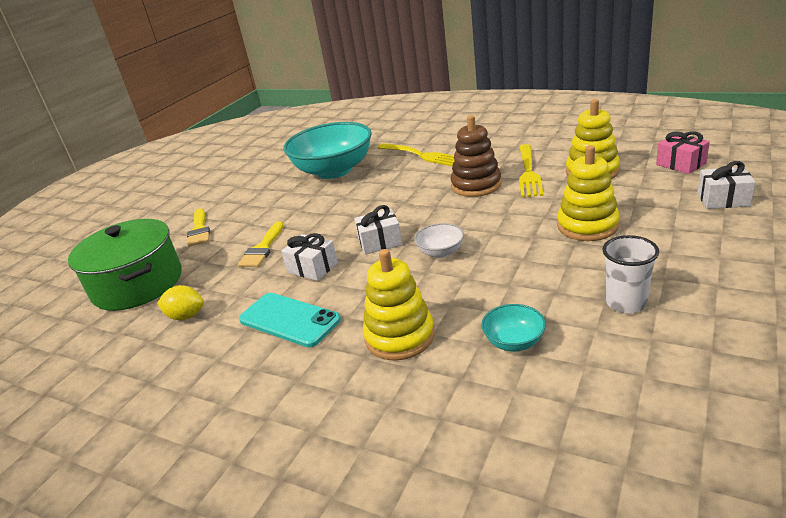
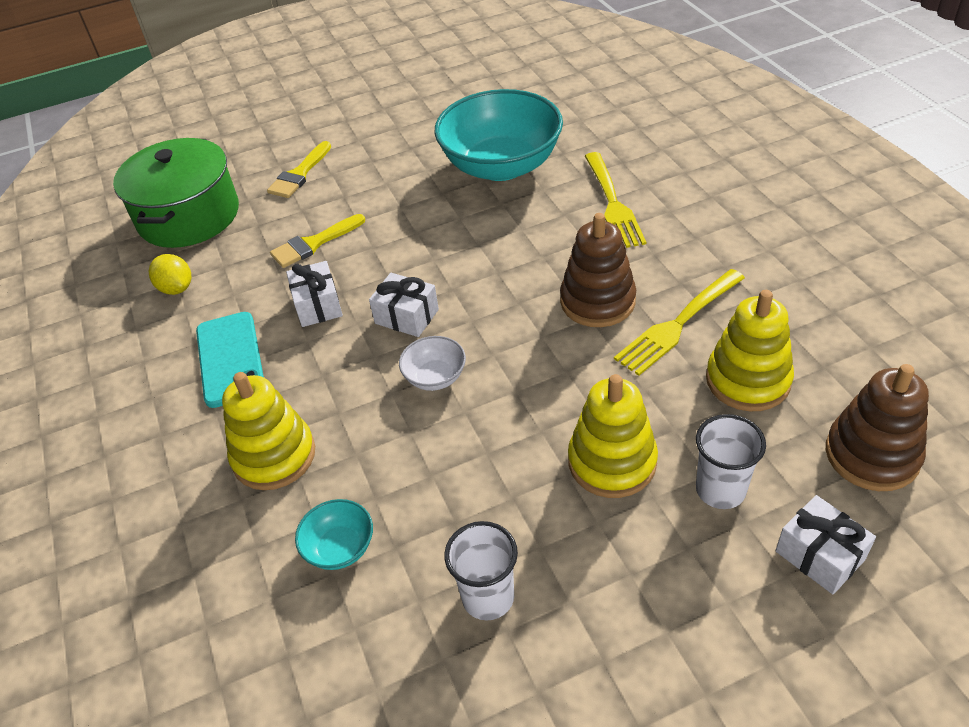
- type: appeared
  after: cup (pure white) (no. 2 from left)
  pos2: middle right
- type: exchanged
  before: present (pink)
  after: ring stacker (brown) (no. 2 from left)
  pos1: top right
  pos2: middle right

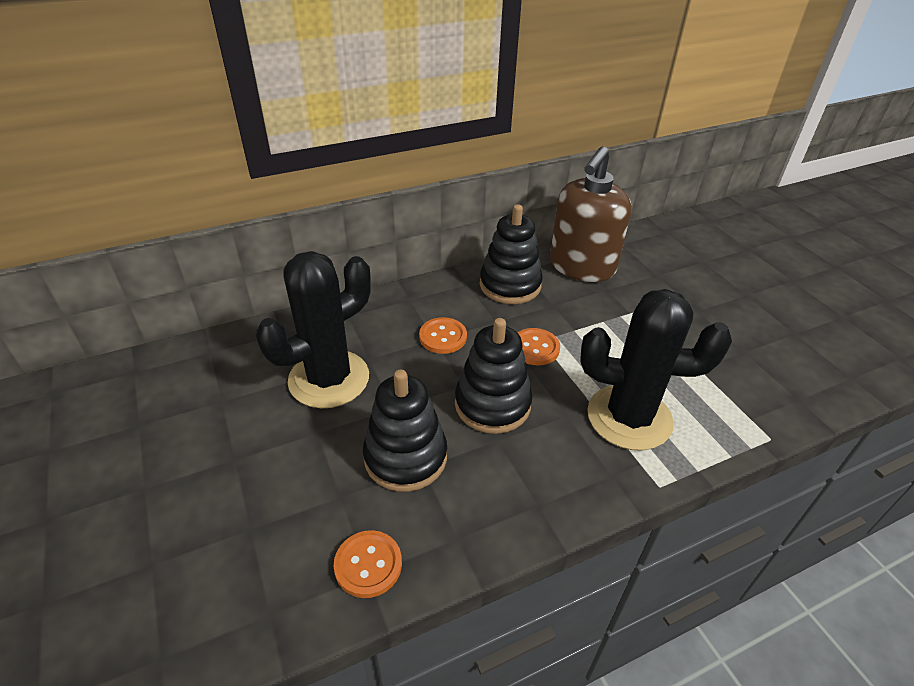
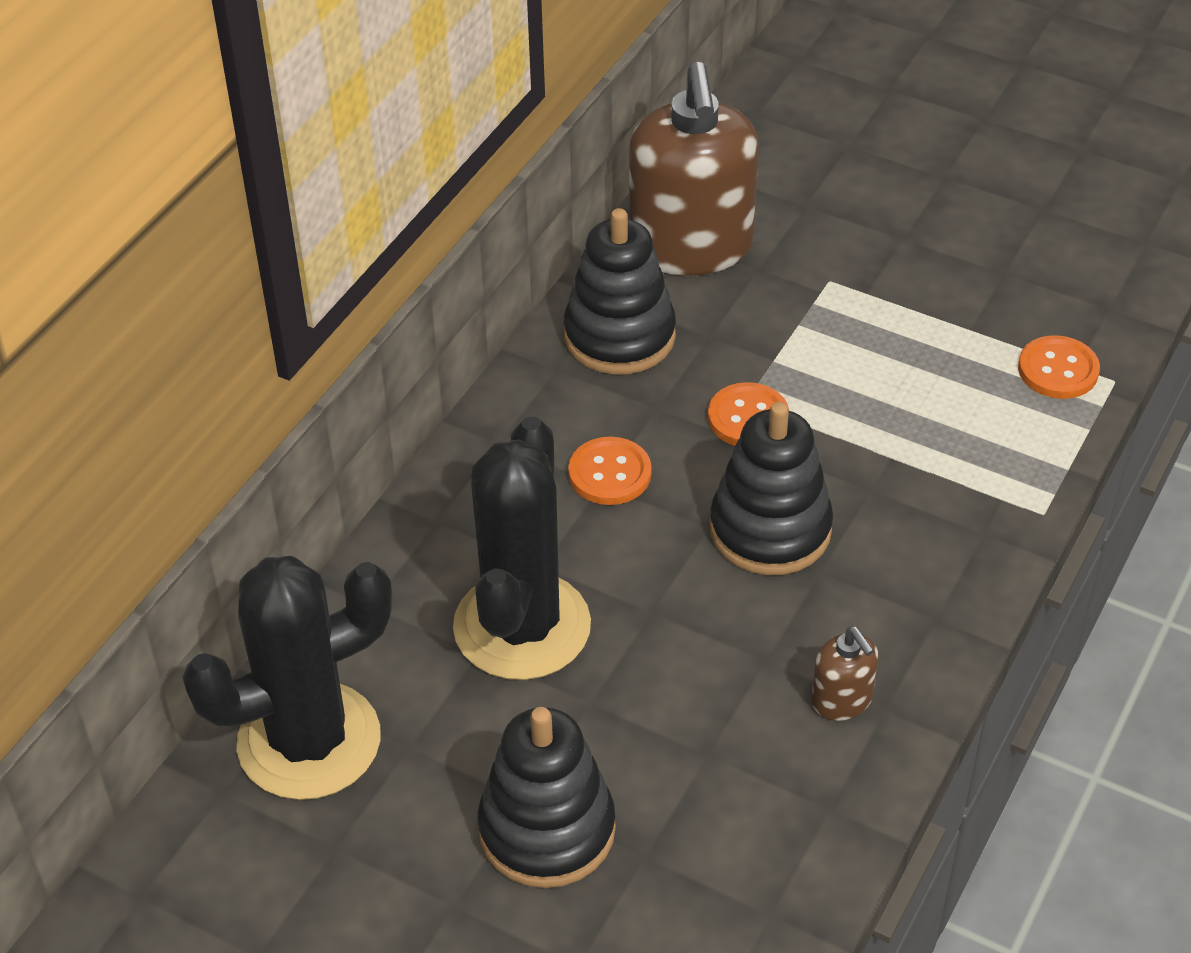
- type: relocated
  before: prickly plant (ebony) (no. 2 from left in the first image)
  after: prickly plant (ebony) (no. 1 from left)
  pos1: middle right
  pos2: bottom left
- type: relocated
  before: ring stacker (ebony) (no. 1 from left)
  pos1: centre
  pos2: bottom centre
- type: appeared
  after: pump bottle (brown) (no. 2 from left)
  pos2: bottom right
- type: relocated
  before: shirt button (orange) (no. 1 from left in the first image)
  after: shirt button (orange) (no. 3 from left)
  pos1: bottom centre
  pos2: middle right

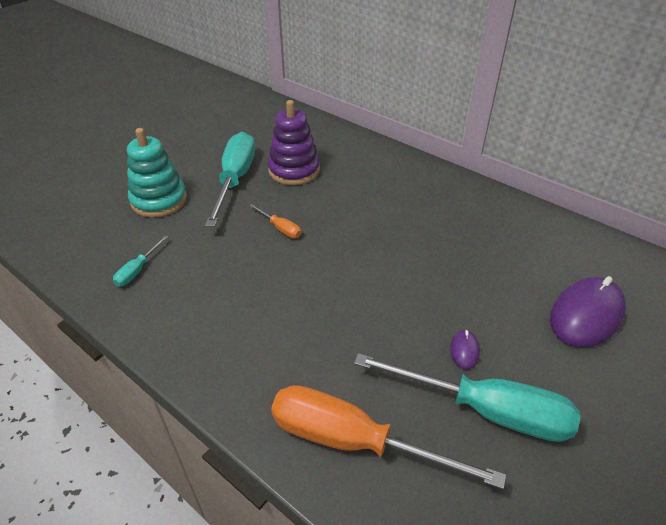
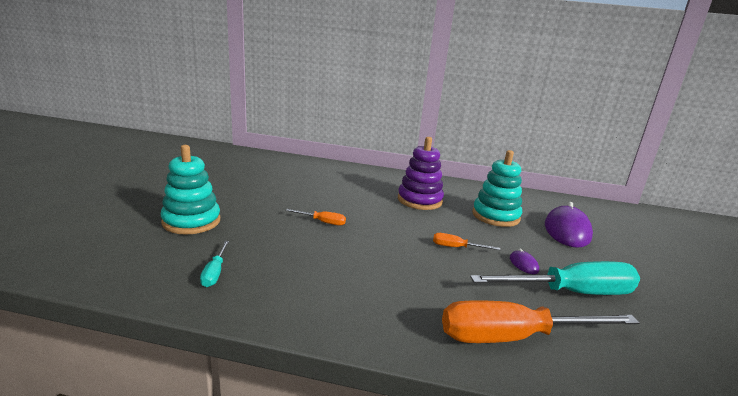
- type: relocated
  before: ring stacker (violet)
  pos1: top centre
  pos2: centre
- type: appeared
  after: hand screwdriver (orange) (no. 2 from left)
  pos2: centre
- type: appeared
  after: ring stacker (teal) (no. 2 from left)
  pos2: middle right
- type: missing
  before: hand screwdriver (teal) (no. 2 from left)
  pos1: centre

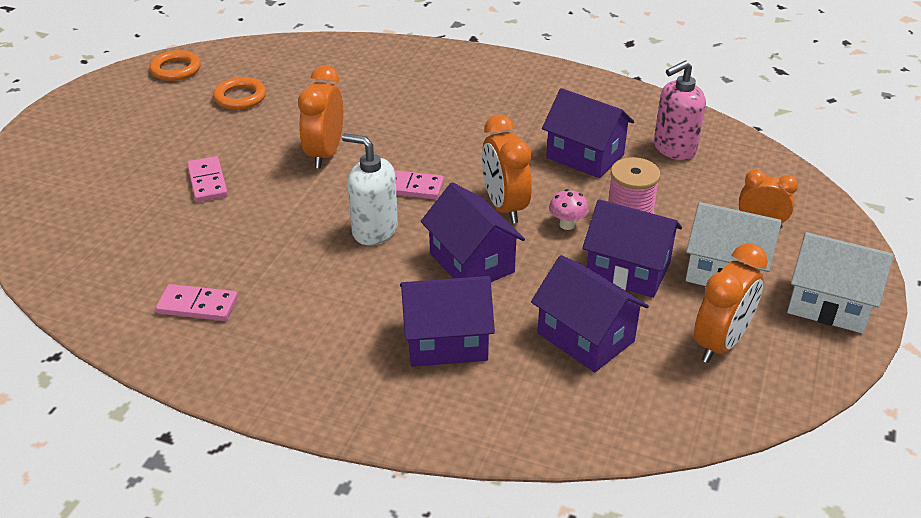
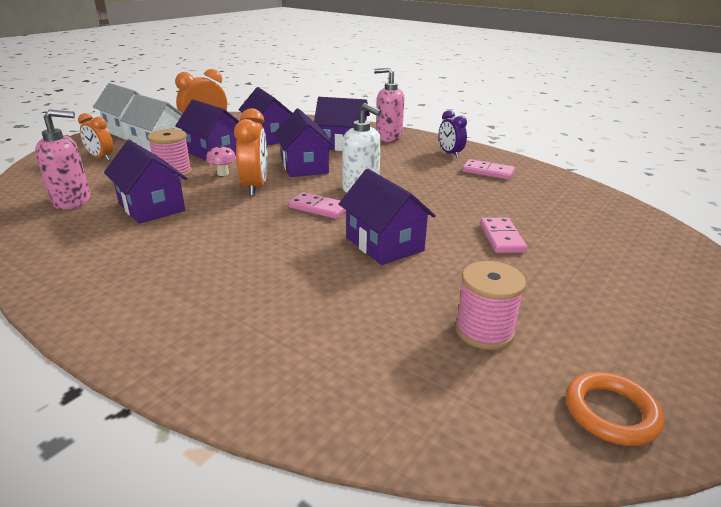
- type: exchanged
  before: clock (orange) (no. 1 from left)
  after: house (violet) (no. 6 from left)
  pos1: top centre
  pos2: centre
- type: appeared
  after: pump bottle (pink) (no. 2 from left)
  pos2: top centre
- type: appeared
  after: clock (violet)
  pos2: top centre
- type: exchanged
  before: hoop (orange) (no. 2 from left)
  after: reel of thread (pink) (no. 2 from left)
  pos1: top left
  pos2: middle right

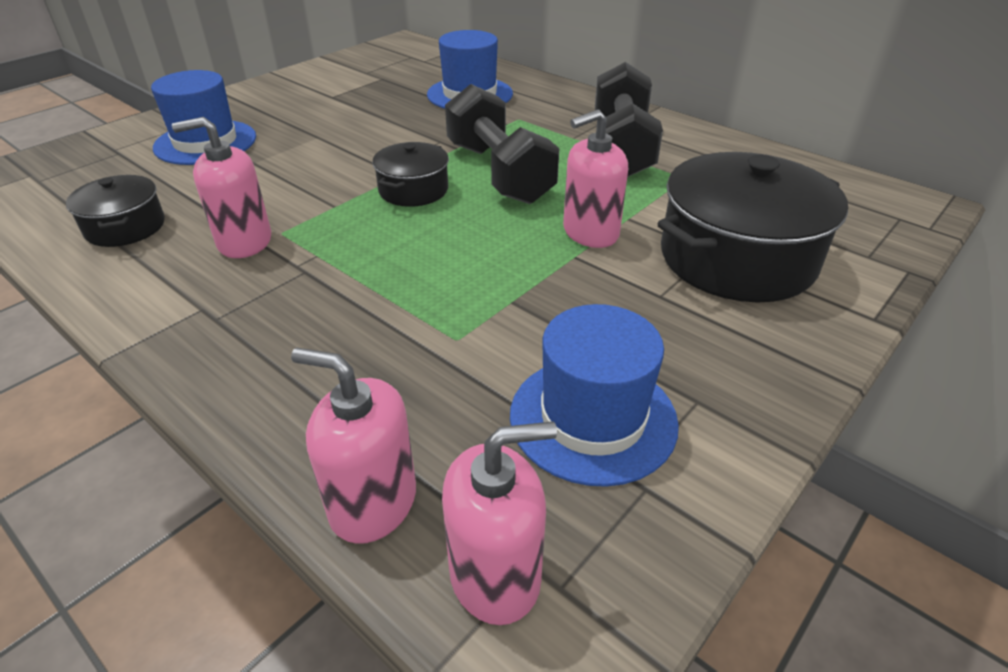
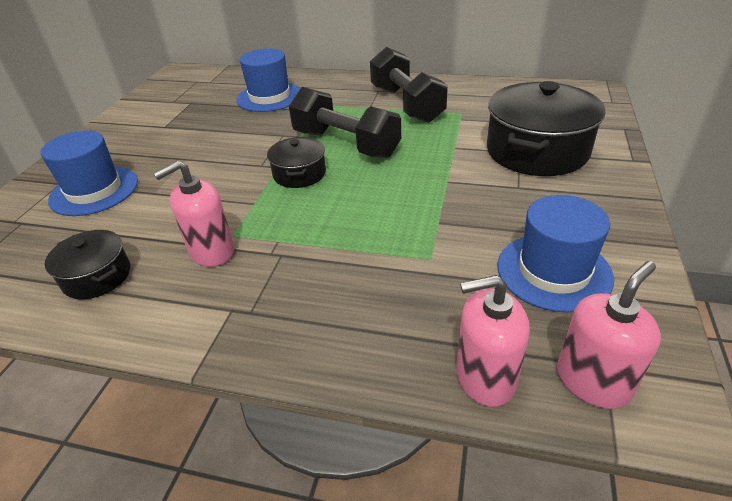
- type: missing
  before: pump bottle (pink) (no. 4 from left)
  pos1: top centre

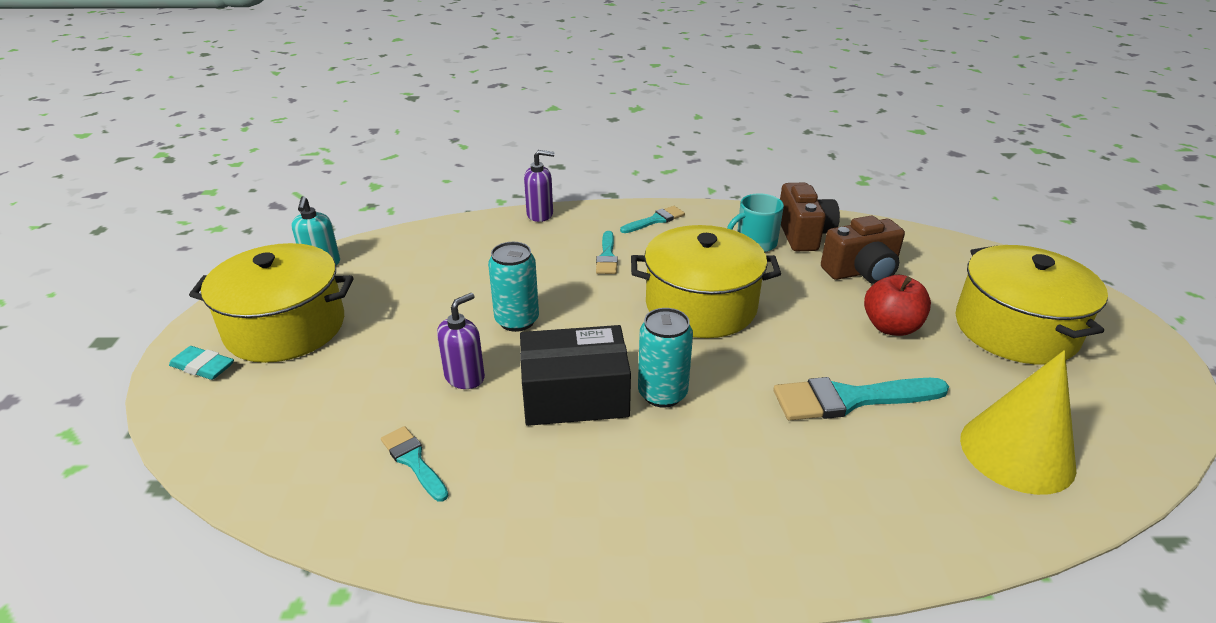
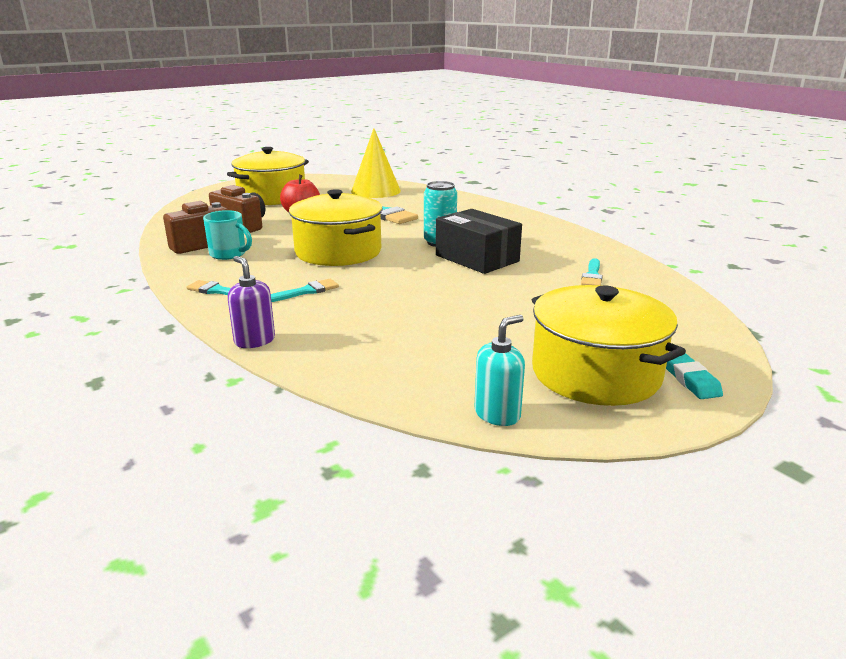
- type: missing
  before: pump bottle (violet) (no. 1 from left)
  pos1: centre
- type: missing
  before: soda can (teal) (no. 1 from left)
  pos1: centre

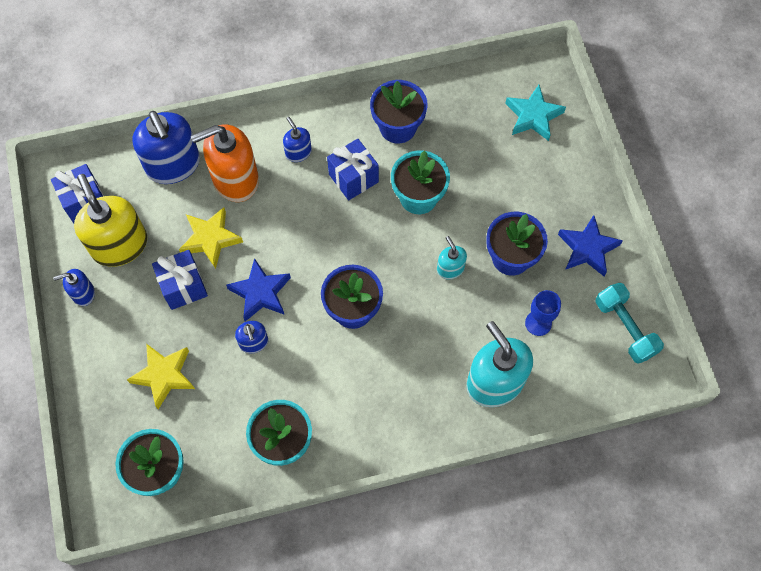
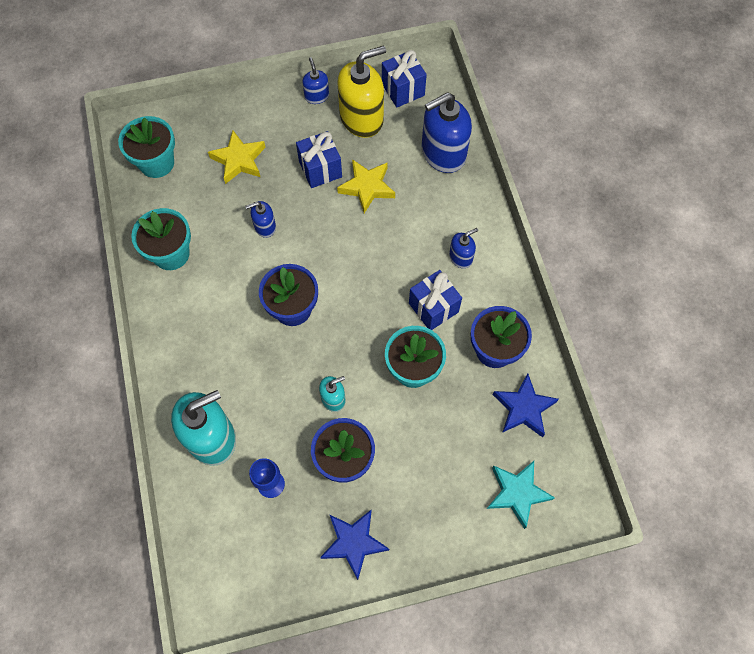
- type: relocated
  before: star shape (royal blue) (no. 1 from left in the first image)
  after: star shape (royal blue) (no. 2 from left)
  pos1: centre
  pos2: middle right
- type: missing
  before: pump bottle (orange)
  pos1: top left
- type: missing
  before: hand weight (teal)
  pos1: middle right

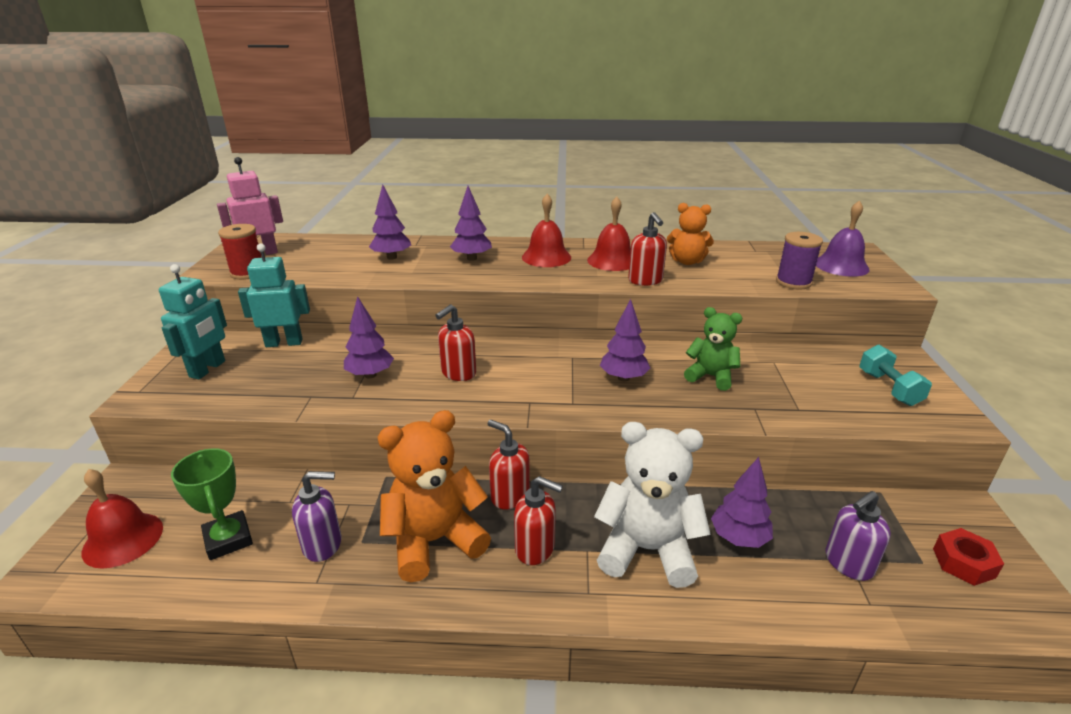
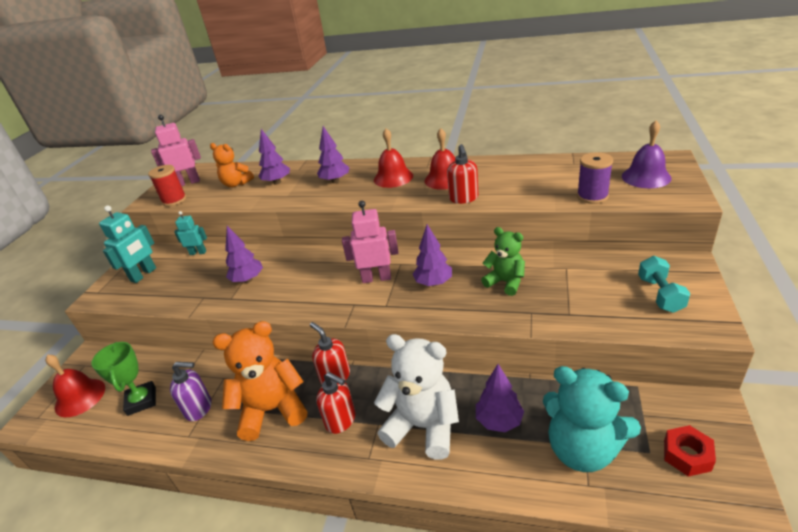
- type: size
  before: toy robot (teal) (no. 2 from left)
  pos1: middle left
  pos2: middle left
  scale: 0.63
- type: relocated
  before: stuffed bear (orange) (no. 2 from left in the first image)
  after: stuffed bear (orange) (no. 1 from left)
  pos1: top centre
  pos2: top left
- type: appeared
  after: toy robot (pink) (no. 2 from left)
  pos2: centre
- type: exchanged
  before: pump bottle (violet) (no. 2 from left)
  after: stuffed bear (teal)
  pos1: bottom right
  pos2: bottom right
- type: missing
  before: pump bottle (red) (no. 1 from left)
  pos1: centre

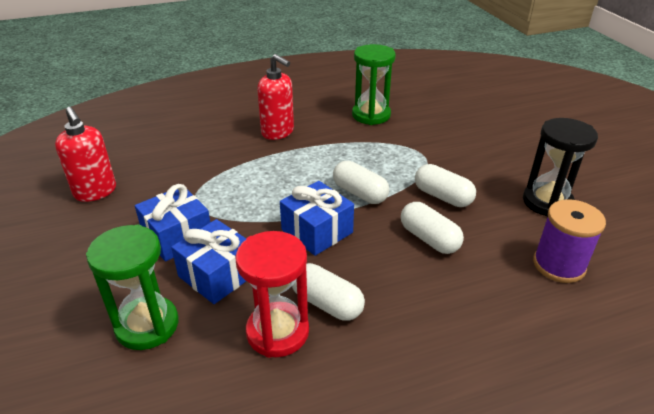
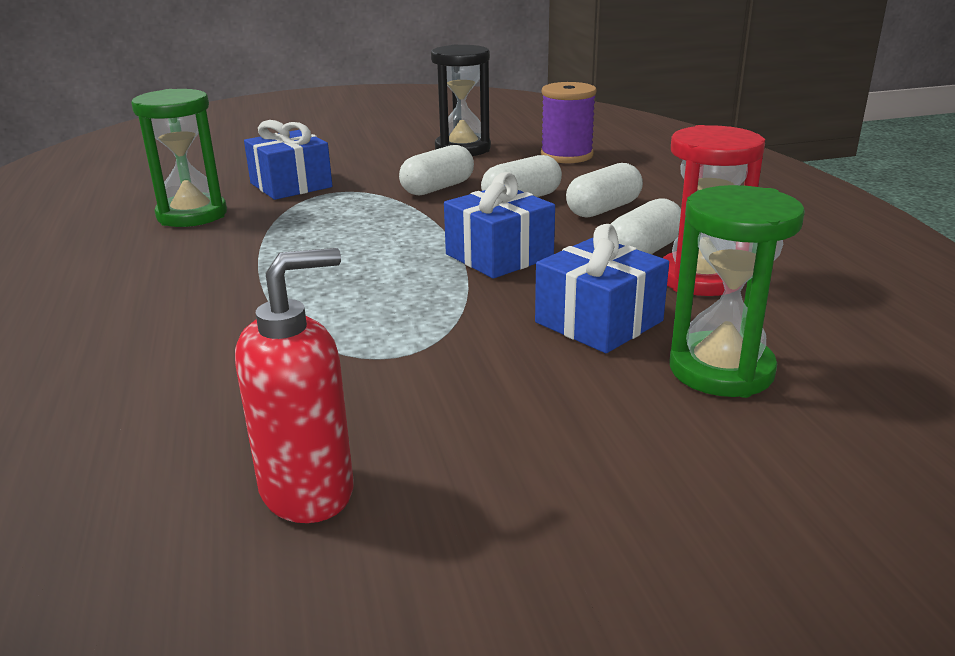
- type: relocated
  before: present (royal blue) (no. 1 from left)
  pos1: middle left
  pos2: top left
- type: relocated
  before: capsule (pure white) (no. 2 from left in the first image)
  after: capsule (pure white) (no. 3 from left)
  pos1: centre
  pos2: top centre
- type: missing
  before: pump bottle (red) (no. 2 from left)
  pos1: top centre

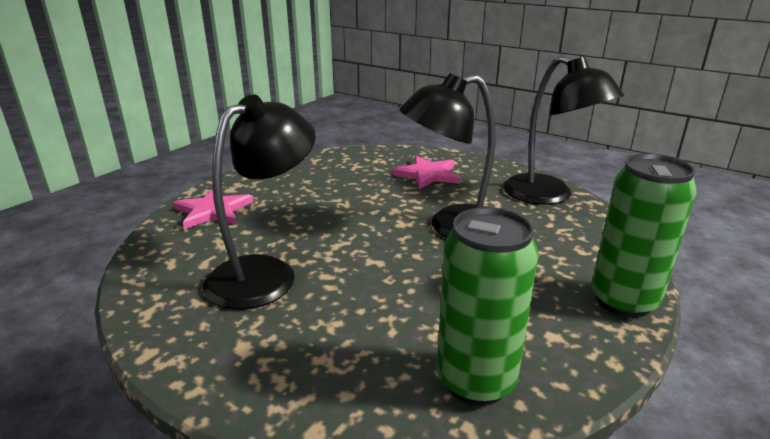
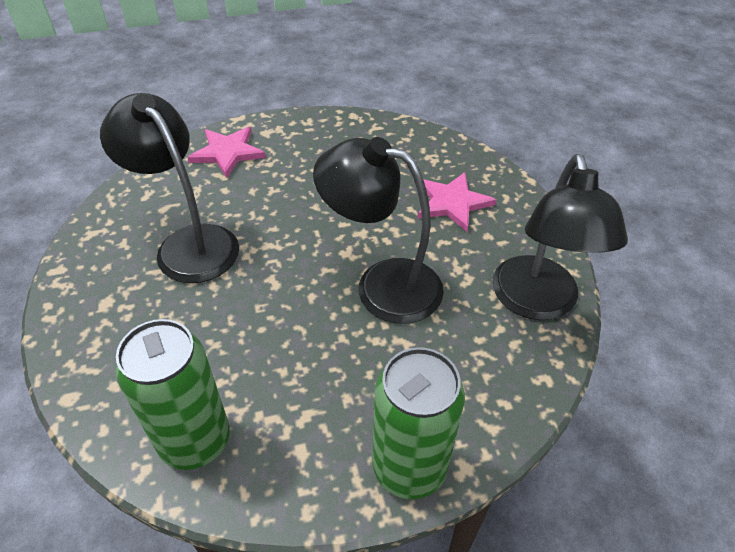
- type: spun
  before: reading lamp (ebony) (no. 1 from left)
  pos1: centre
  pos2: middle left
  turn: -120

